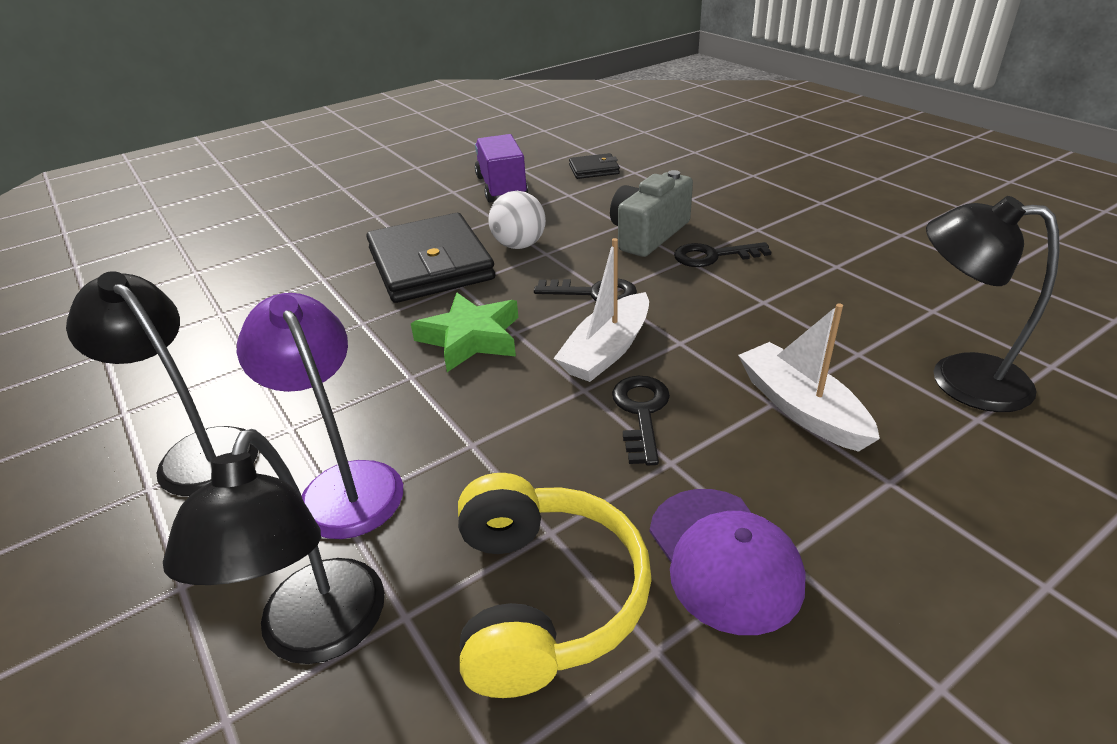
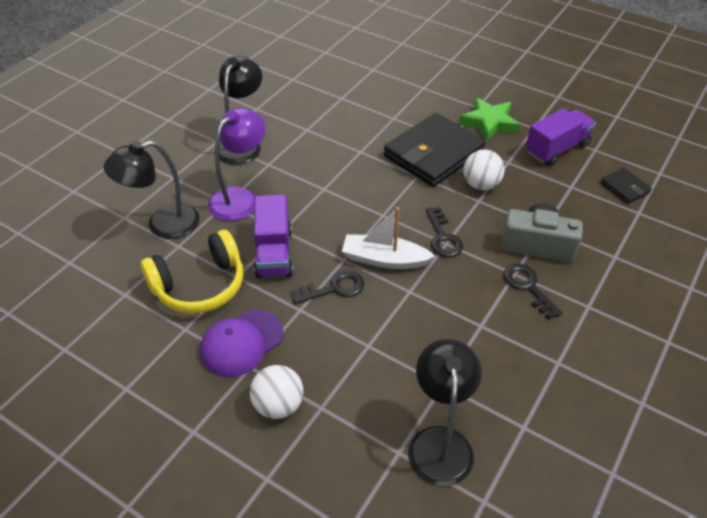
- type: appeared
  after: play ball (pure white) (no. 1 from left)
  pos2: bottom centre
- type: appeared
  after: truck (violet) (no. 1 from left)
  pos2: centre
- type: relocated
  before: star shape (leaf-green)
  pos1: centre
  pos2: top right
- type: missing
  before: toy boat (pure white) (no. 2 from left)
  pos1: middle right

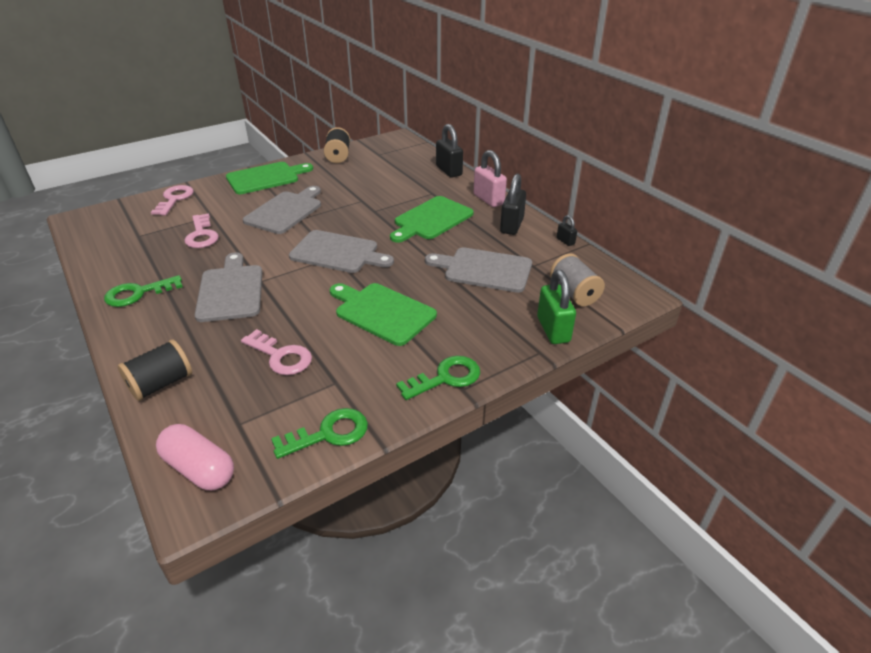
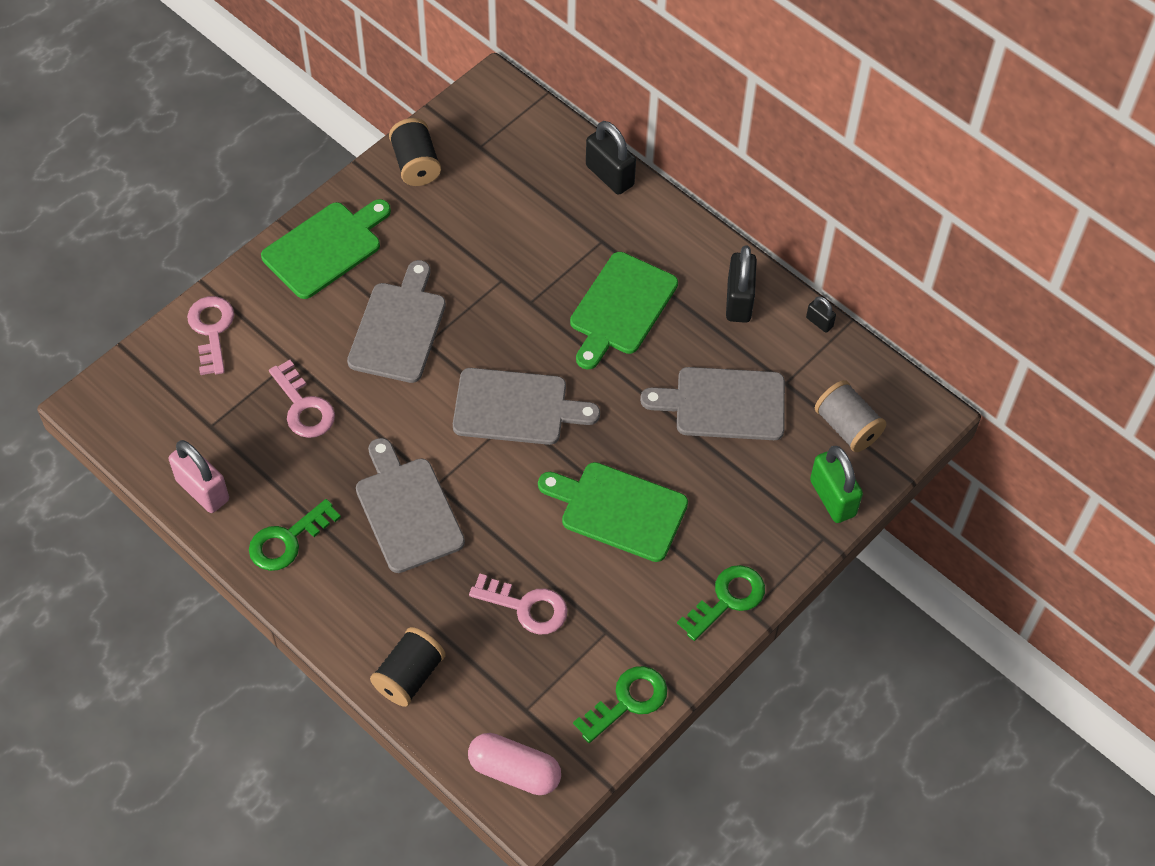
- type: relocated
  before: padlock (pink)
  pos1: top centre
  pos2: middle left

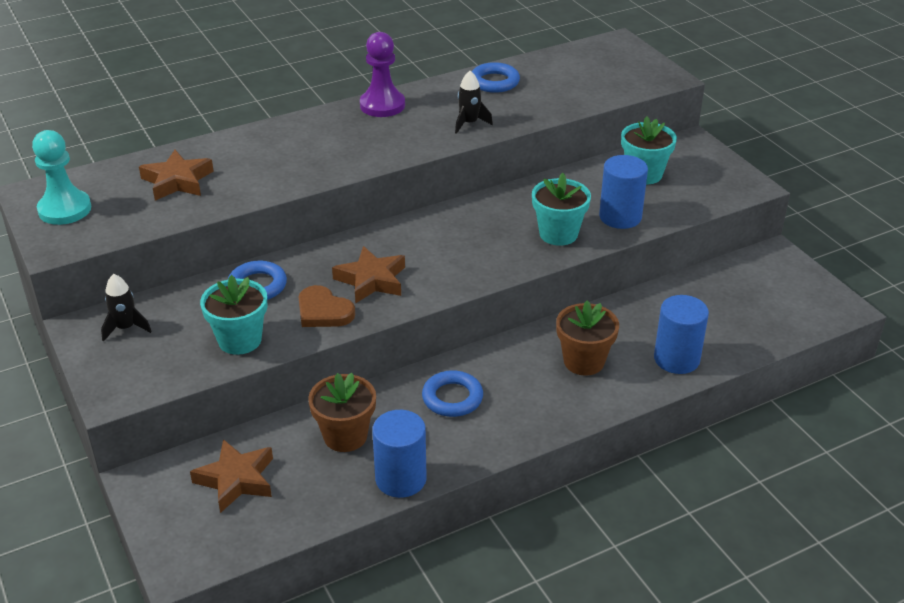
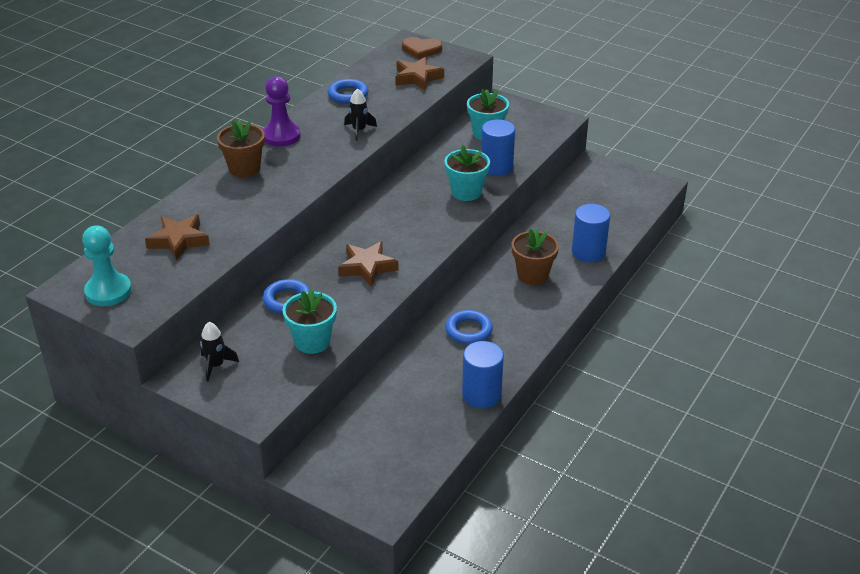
- type: relocated
  before: flower pot (brown) (no. 1 from left)
  pos1: bottom centre
  pos2: top left
- type: relocated
  before: star shape (brown) (no. 2 from left in the first image)
  after: star shape (brown) (no. 3 from left)
  pos1: bottom left
  pos2: top centre
- type: relocated
  before: heart shape (brown)
  pos1: centre
  pos2: top centre

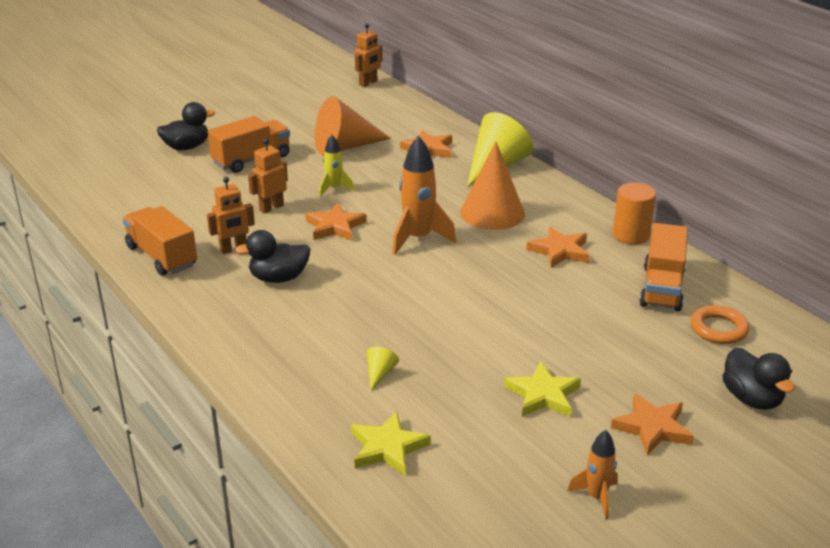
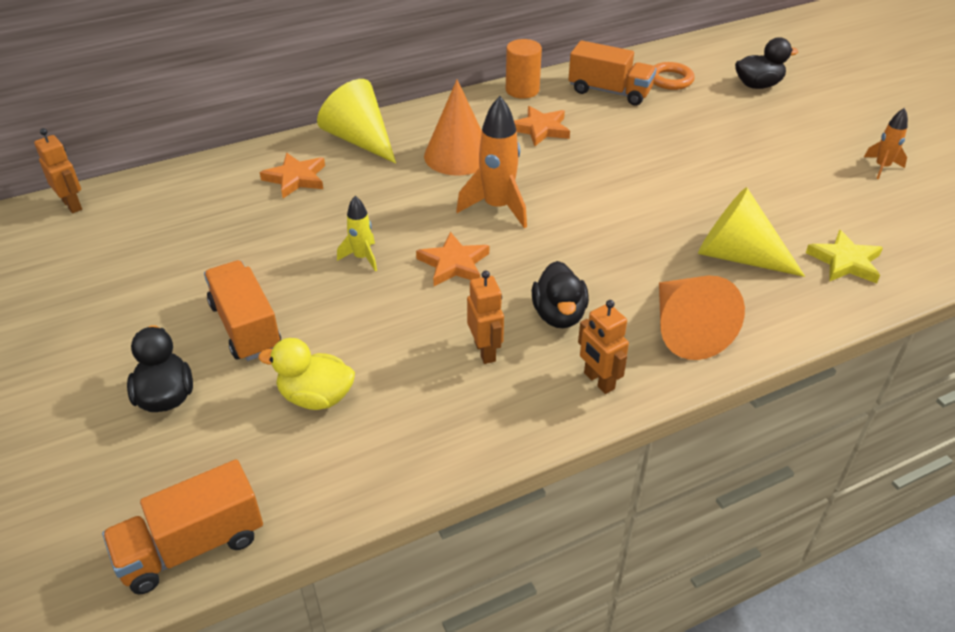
- type: relocated
  before: truck (orange) (no. 1 from left)
  pos1: middle left
  pos2: bottom left
- type: appeared
  after: duck (bright yellow)
  pos2: middle left
- type: relocated
  before: toy robot (orange) (no. 2 from left in the first image)
  after: toy robot (orange) (no. 3 from left)
  pos1: top left
  pos2: centre
- type: relocated
  before: cone shape (orange) (no. 1 from left in the first image)
  after: cone shape (orange) (no. 2 from left)
  pos1: top centre
  pos2: middle right
- type: size
  before: cone shape (bright yellow) (no. 1 from left in the first image)
  pos1: bottom centre
  pos2: middle right
  scale: 2.41
- type: missing
  before: star shape (bright yellow) (no. 2 from left)
  pos1: bottom centre
- type: missing
  before: star shape (orange) (no. 4 from left)
  pos1: bottom right

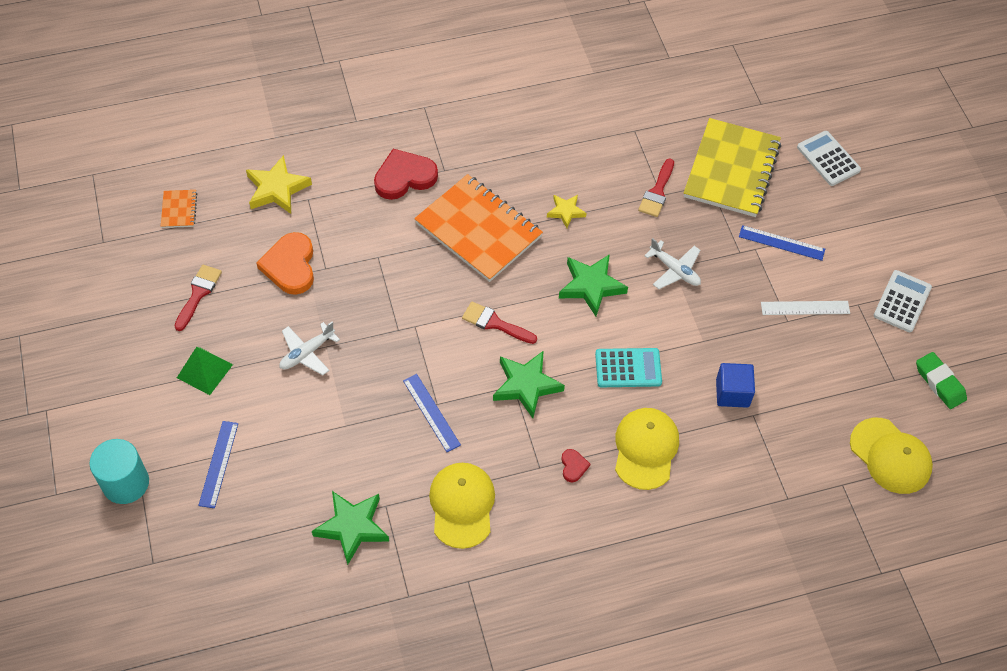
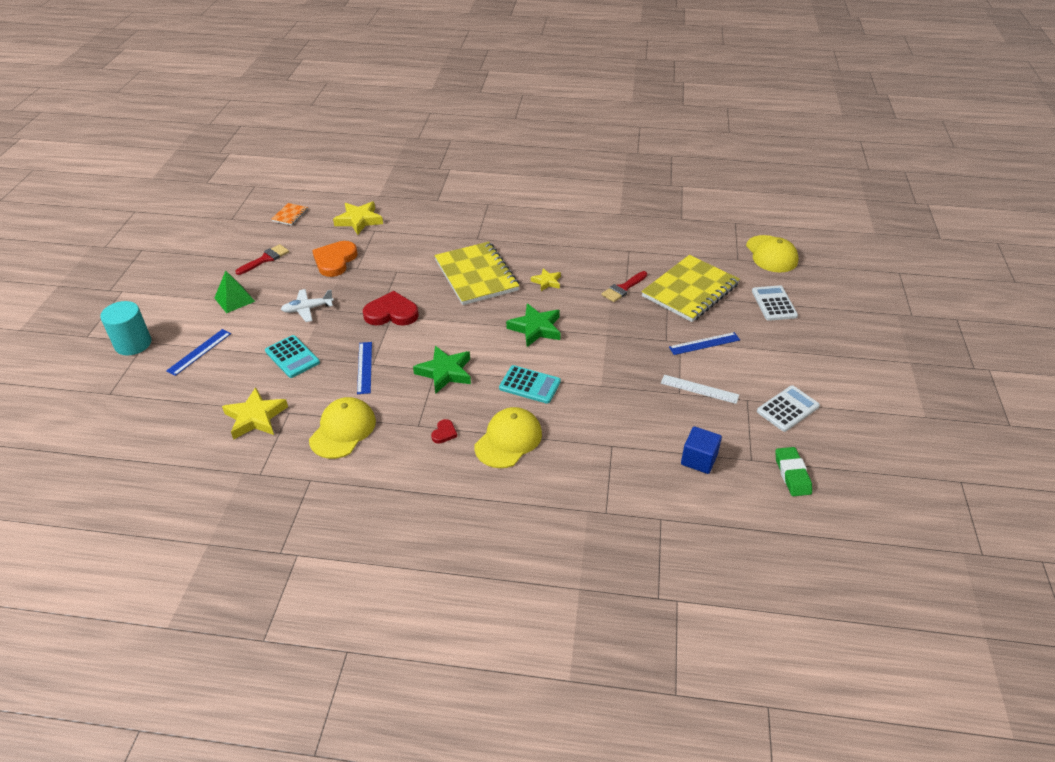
- type: colour
  before: star shape (leaf-green) (no. 1 from left)
  after: star shape (bright yellow) (no. 1 from left)
  pos1: bottom centre
  pos2: middle left
- type: appeared
  after: pocket calculator (teal) (no. 1 from left)
  pos2: middle left
- type: relocated
  before: heart shape (red) (no. 1 from left)
  pos1: top centre
  pos2: centre
- type: colour
  before: notepad (orange) (no. 2 from left)
  after: notepad (bright yellow) (no. 1 from left)
  pos1: centre
  pos2: centre
- type: spun
  before: ruler (royal blue) (no. 3 from left)
  pos1: middle right
  pos2: middle right
  turn: -60
- type: relocated
  before: solid cube (royal blue)
  pos1: middle right
  pos2: centre
- type: relocated
  before: peaked cap (bright yellow) (no. 3 from left)
  pos1: bottom right
  pos2: top right
- type: missing
  before: paintbrush (red) (no. 2 from left)
  pos1: centre
- type: missing
  before: plane (pure white) (no. 2 from left)
  pos1: middle right

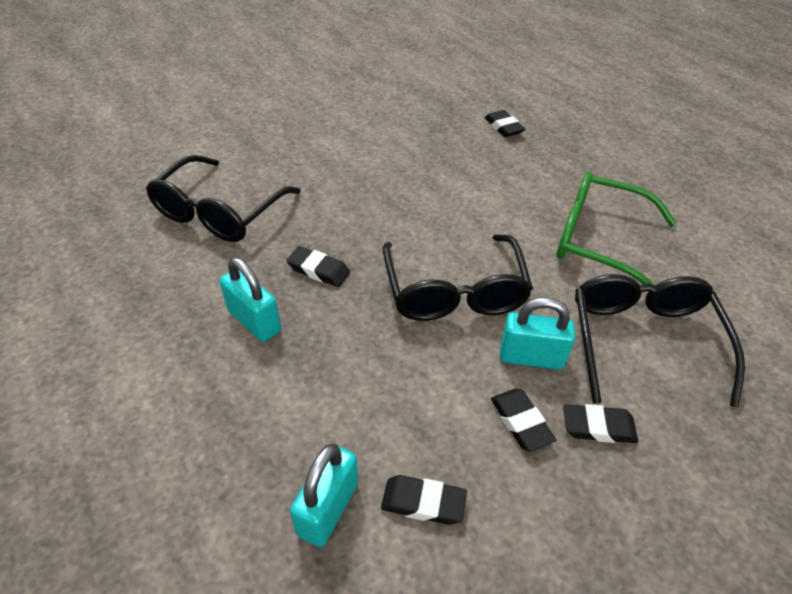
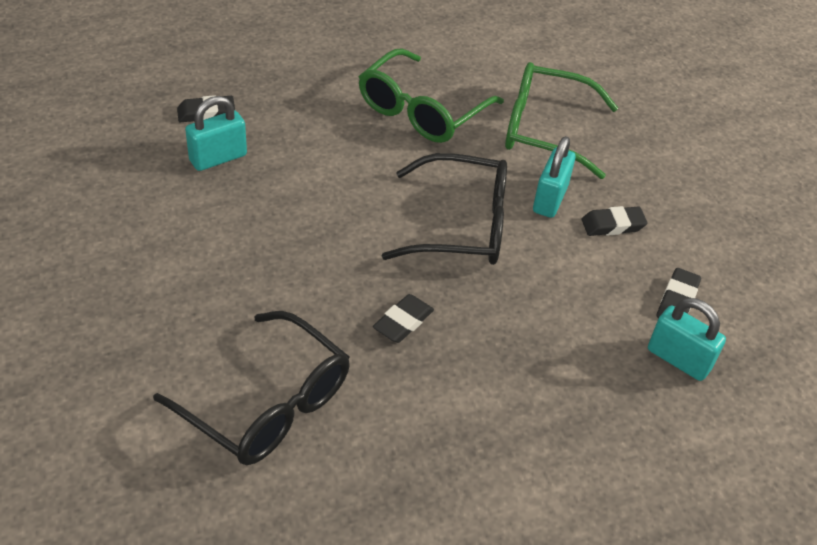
- type: relocated
  before: padlock (teal) (no. 1 from left)
  pos1: middle left
  pos2: top left
- type: colour
  before: eyeglasses (ebony) (no. 3 from left)
  after: eyeglasses (leaf-green) (no. 2 from left)
  pos1: middle right
  pos2: top right
- type: missing
  before: gum eraser (ebony) (no. 5 from left)
  pos1: bottom right

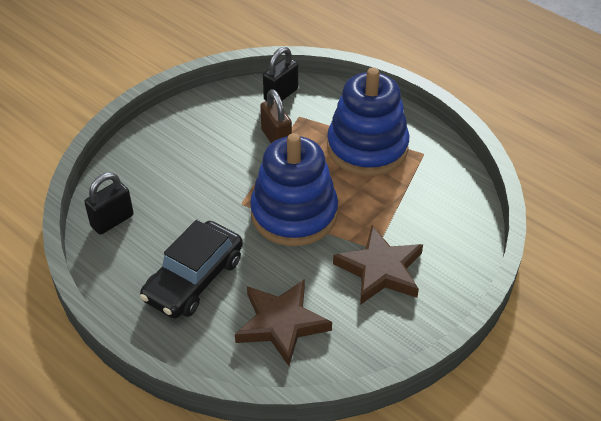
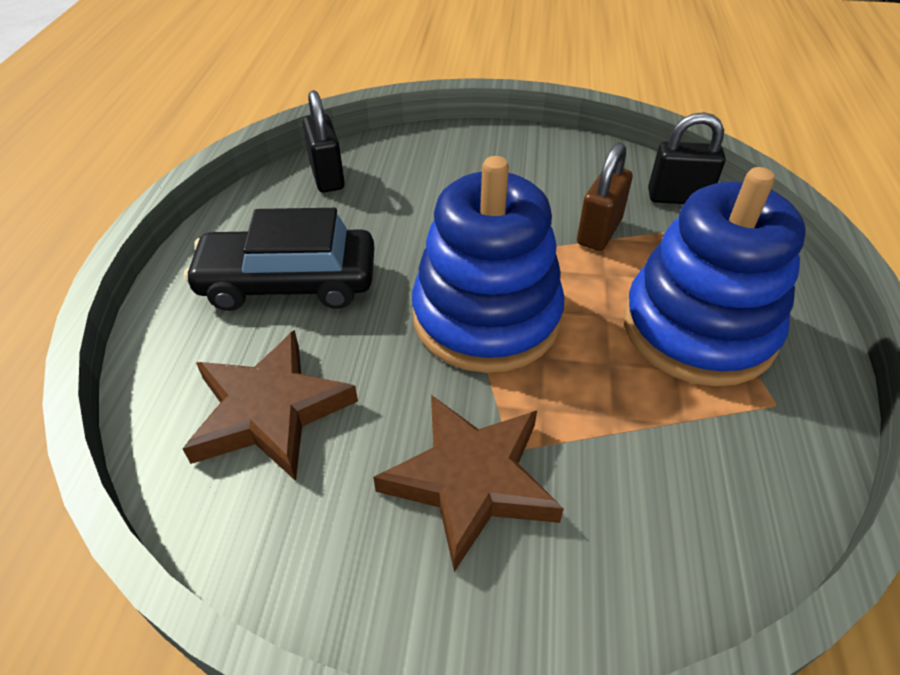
- type: spun
  before: padlock (ebony) (no. 1 from left)
  pos1: middle left
  pos2: top centre
  turn: 60

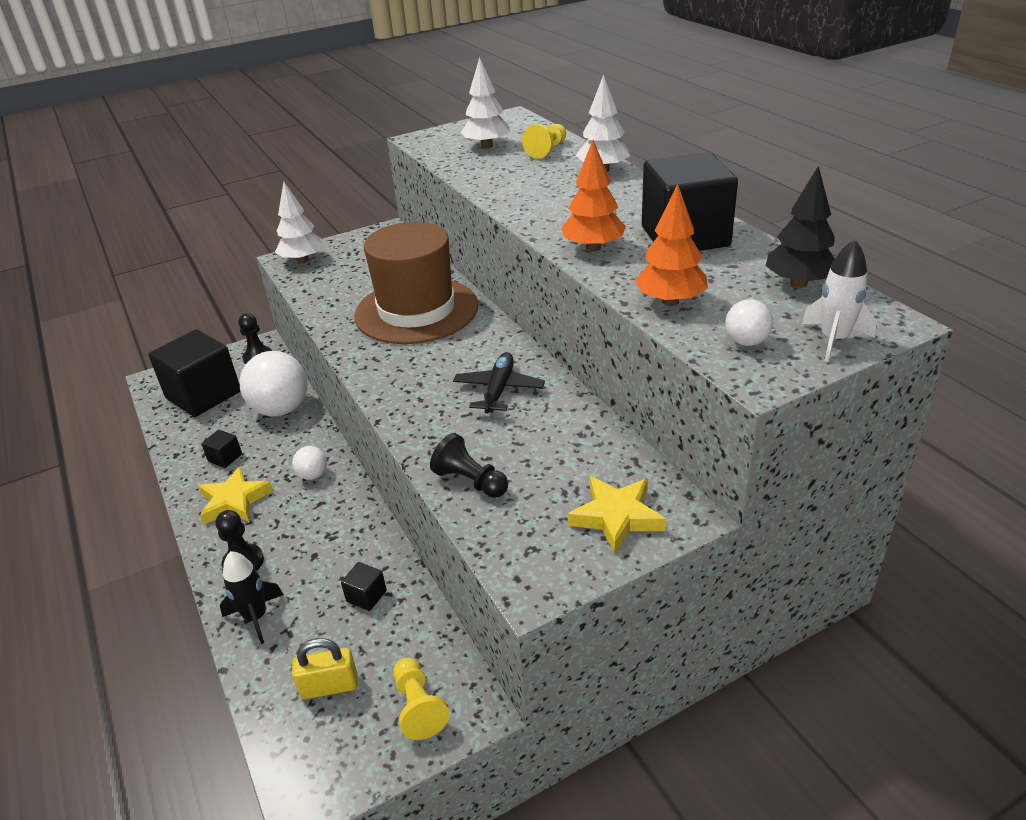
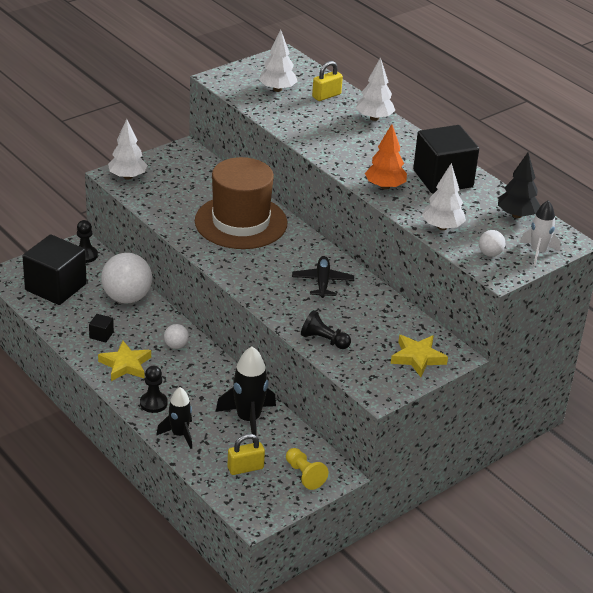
- type: exchanged
  before: solid cube (ebony) (no. 3 from left)
  after: toy rocket (ebony) (no. 2 from left)
  pos1: bottom centre
  pos2: centre
- type: exchanged
  before: game pawn (bright yellow) (no. 2 from left)
  after: padlock (bright yellow) (no. 2 from left)
  pos1: top centre
  pos2: top centre
- type: colour
  before: tree (orange) (no. 2 from left)
  after: tree (pure white) (no. 4 from left)
  pos1: top centre
  pos2: top right

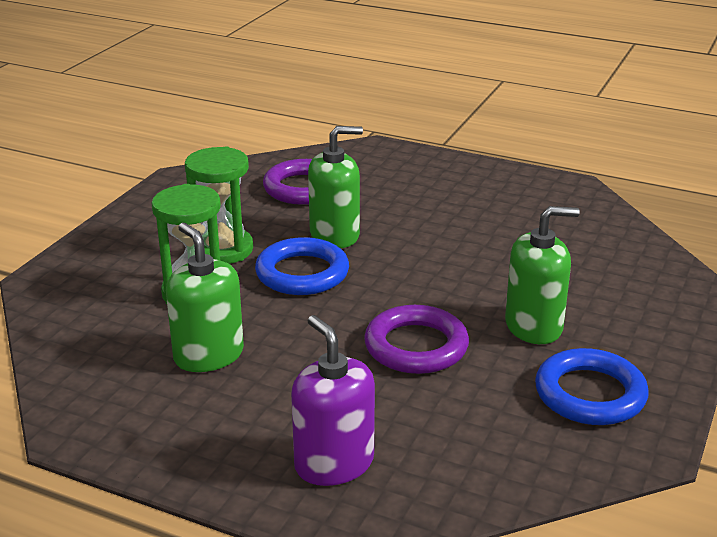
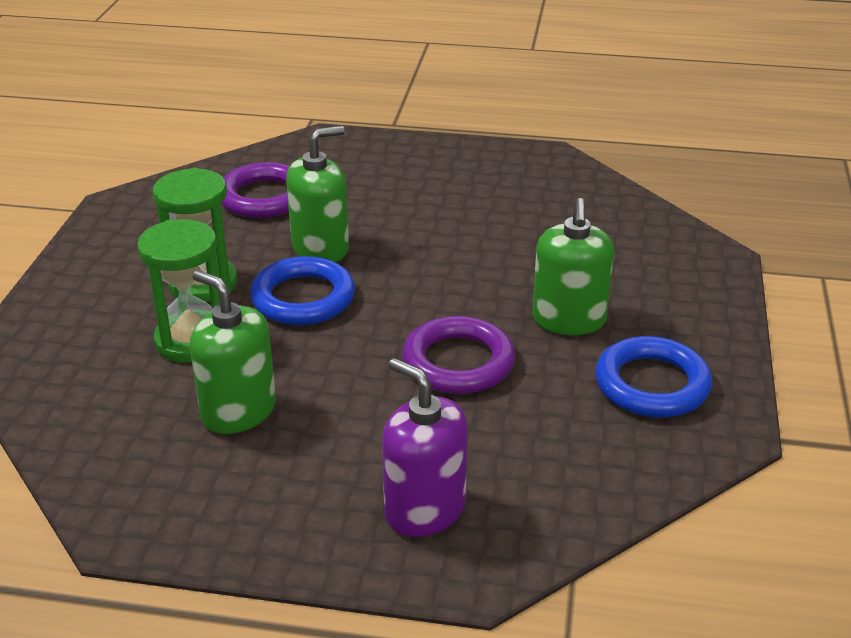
- type: spun
  before: pump bottle (leaf-green) (no. 3 from left)
  pos1: middle right
  pos2: middle right
  turn: 120

